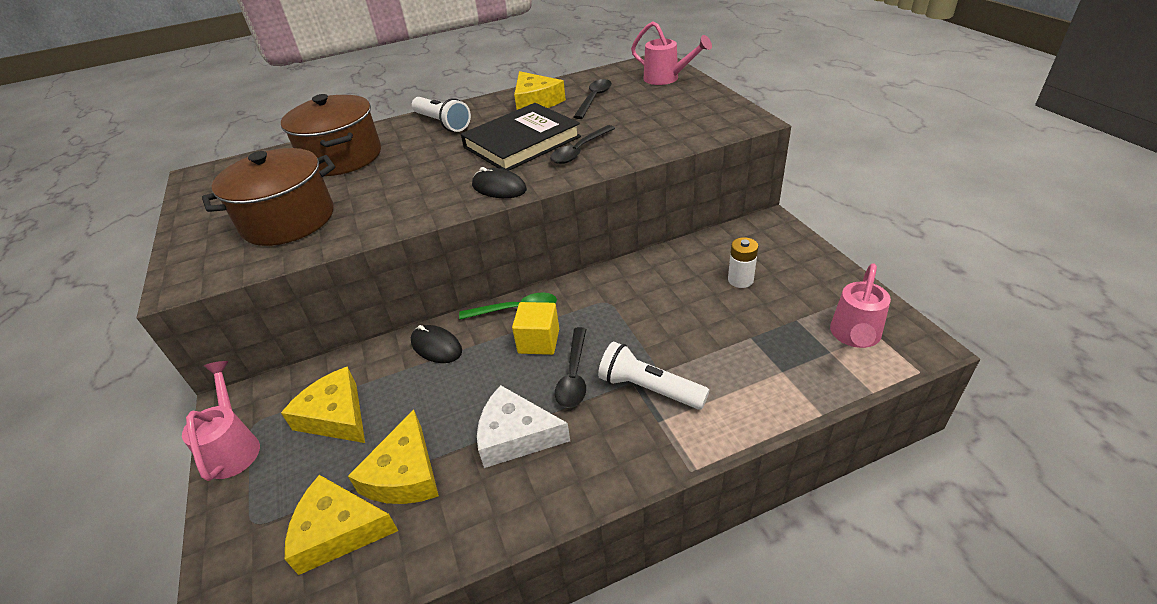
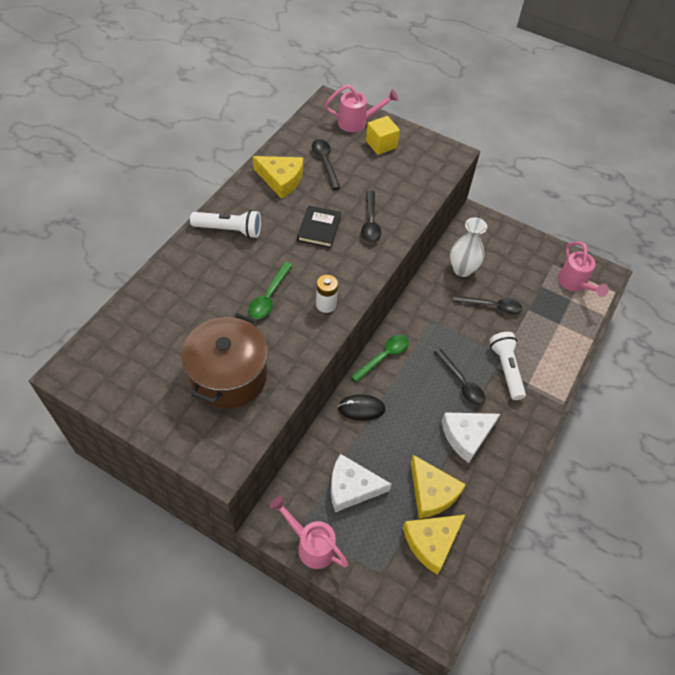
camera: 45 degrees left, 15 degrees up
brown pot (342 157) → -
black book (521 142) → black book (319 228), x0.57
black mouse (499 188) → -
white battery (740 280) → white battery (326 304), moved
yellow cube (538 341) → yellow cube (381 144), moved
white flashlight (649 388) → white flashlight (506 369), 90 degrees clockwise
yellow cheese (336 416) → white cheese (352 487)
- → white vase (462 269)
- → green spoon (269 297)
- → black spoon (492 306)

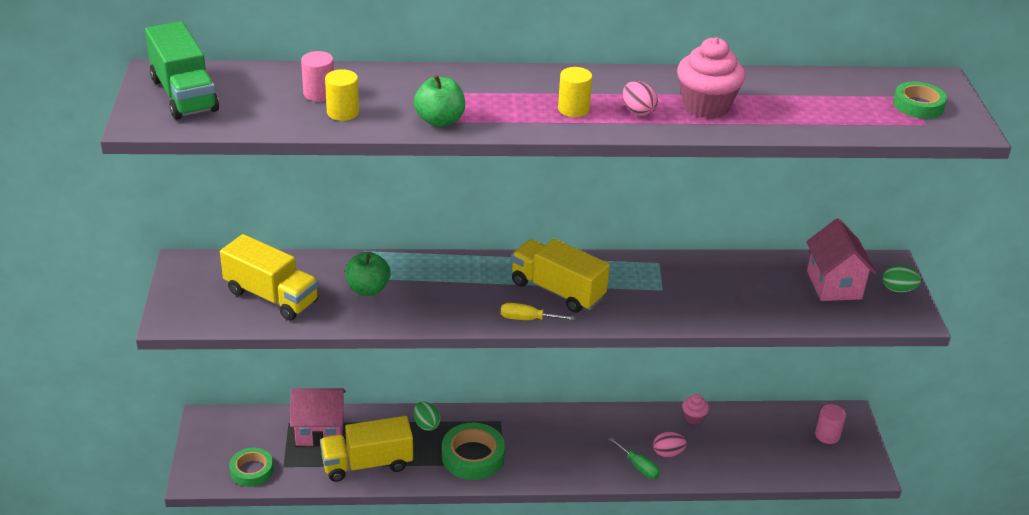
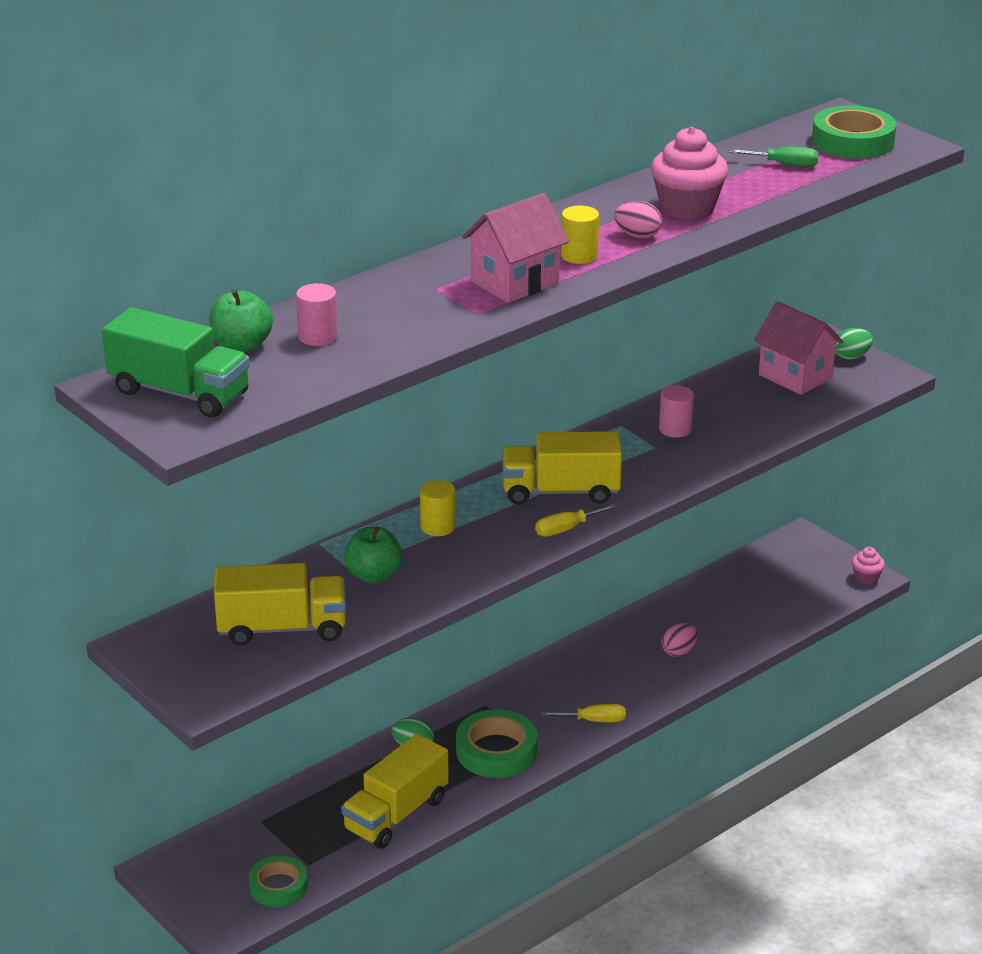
camera: 35 degrees left, 5 degrees down
yellow cylinder (343 112) → yellow cylinder (438 527), moved
green apple (440 121) → green apple (242 346), moved
green tape (918 105) → green tape (853 141), x1.51
pink house (320 431) → pink house (515 283), moved
pink cupcake (693 418) → pink cupcake (866 578), moved
pink cylinder (827 435) → pink cylinder (675 429), moved
green screwdriver (639 467) → green screwdriver (784 164), moved
- → yellow screwdriver (594 720)

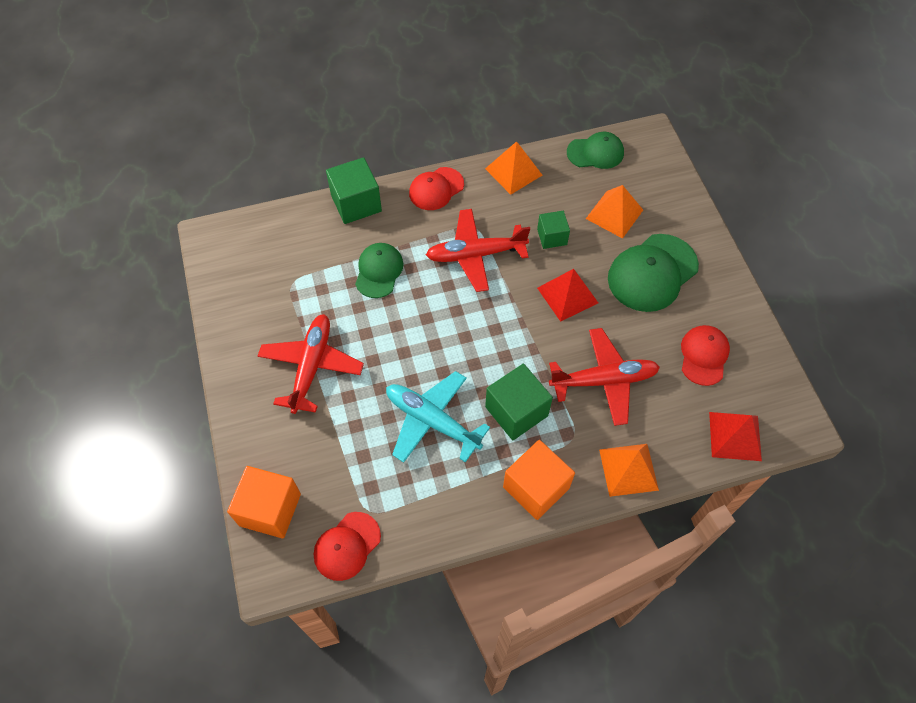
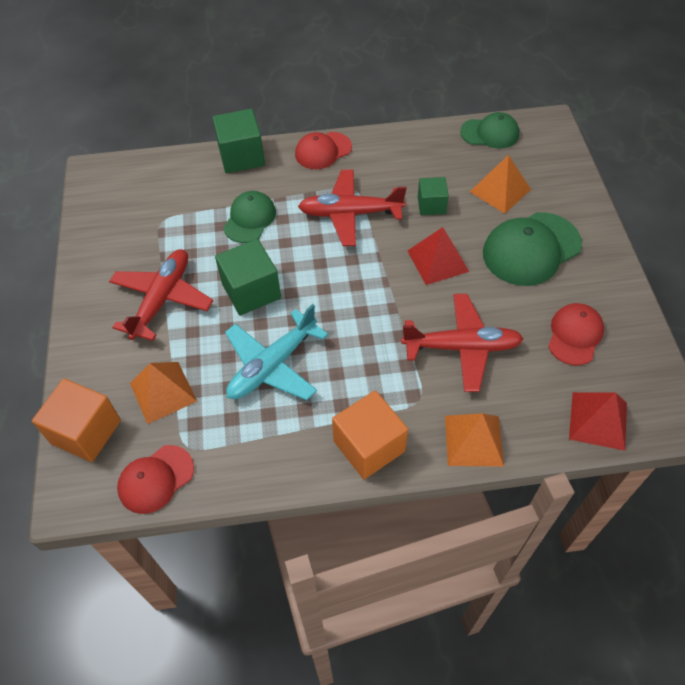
camera: 10 degrees right, 5 degrees down
orange pyramid (513 171) → orange pyramid (163 392), moved
green cube (516 411) → green cube (251 291), moved
turquoise plane (432 421) → turquoise plane (272 365), 90 degrees counterclockwise

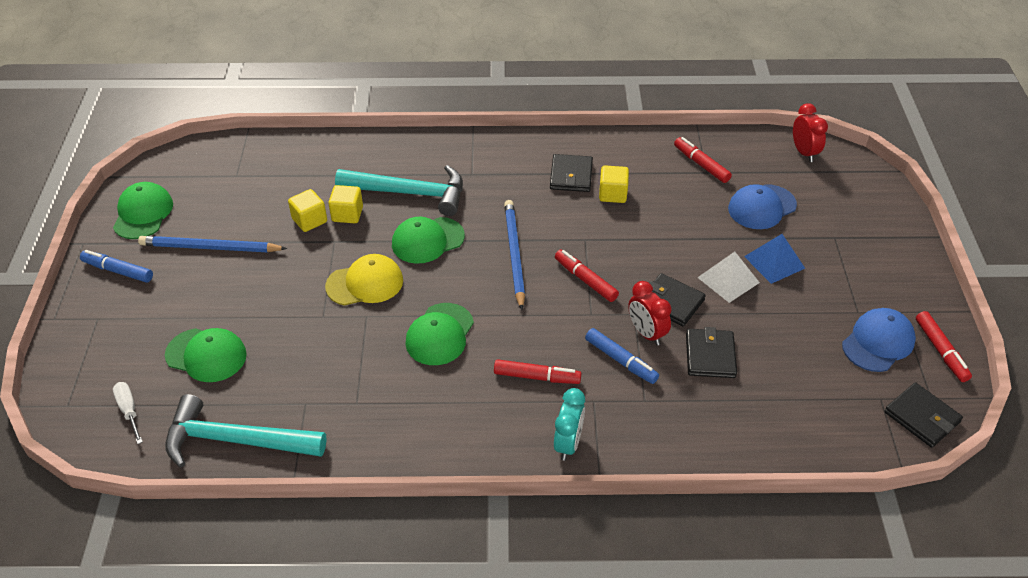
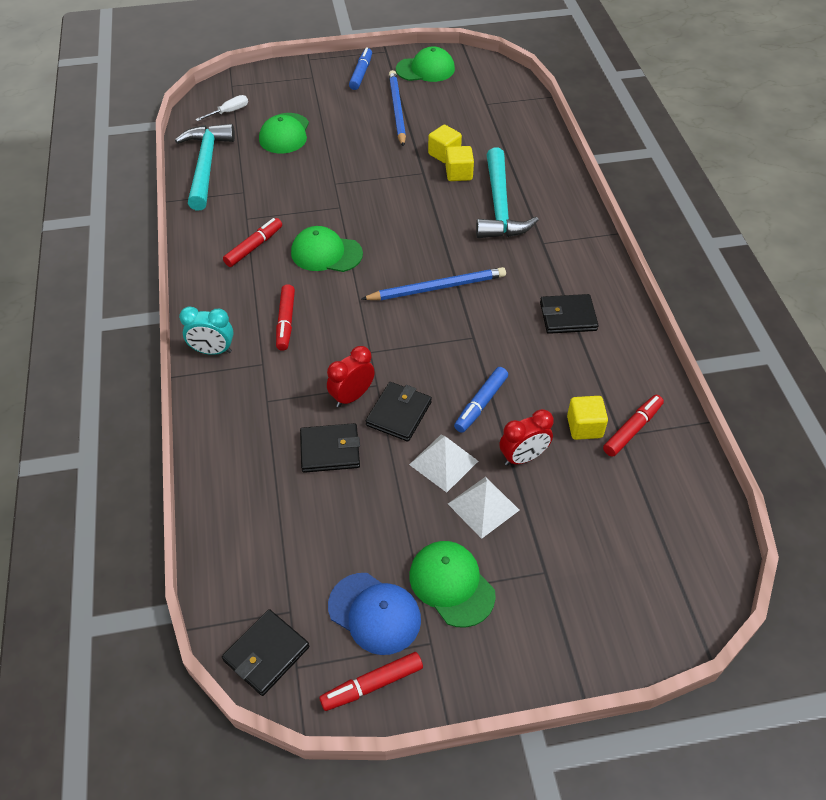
camera: 80 degrees right, 5 degrees up
red clock (804 153) → red clock (523 457), moved
yellow cube (612 194) → yellow cube (584 427), moved
blue cap (761 207) → -
green cap (427 240) → green cap (451 584), moved
blue pyramid (774 262) → white pyramid (483 506)
red marker (585 280) → red marker (254 247), moved
yellow cap (365 283) → -
blue marker (621 361) → blue marker (480 404), moved

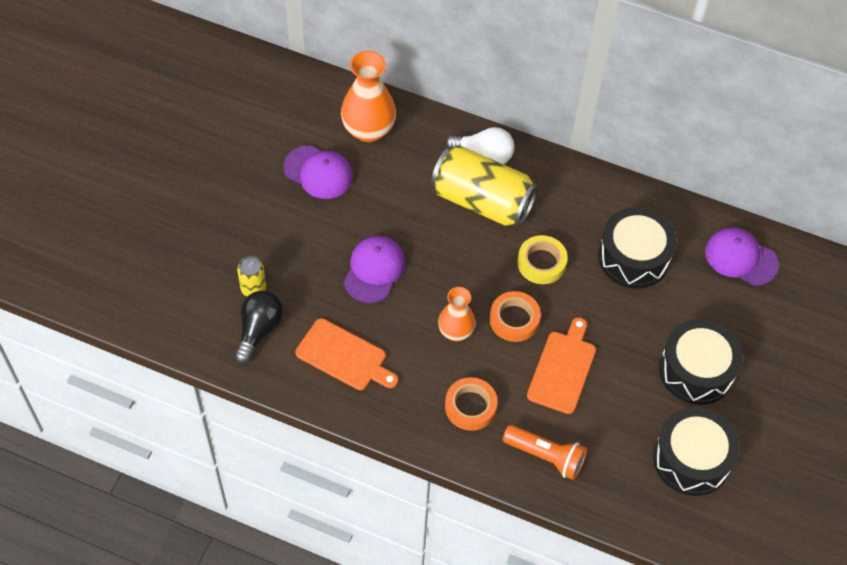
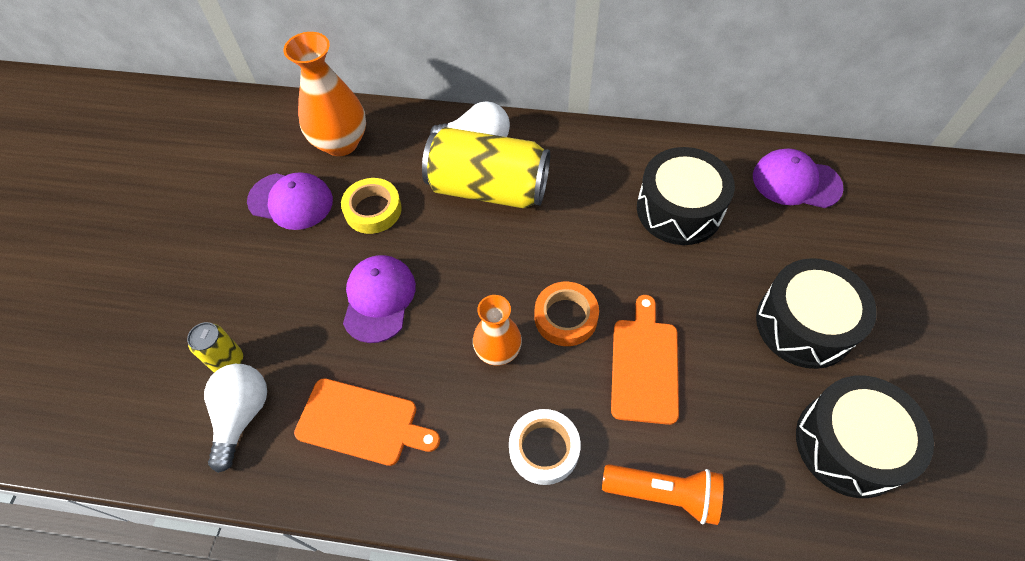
camera: 10 degrees left, 0 degrees up
yellow tape (541 263) → yellow tape (373 210), moved
black light bulb (259 330) → white light bulb (242 415)
orange tape (470 406) → white tape (544 449)

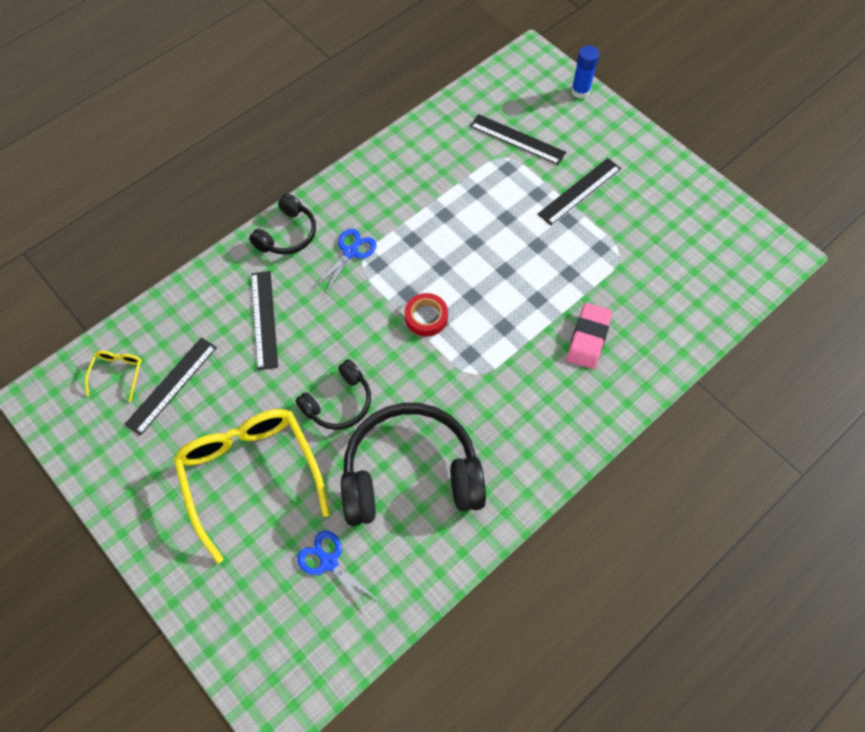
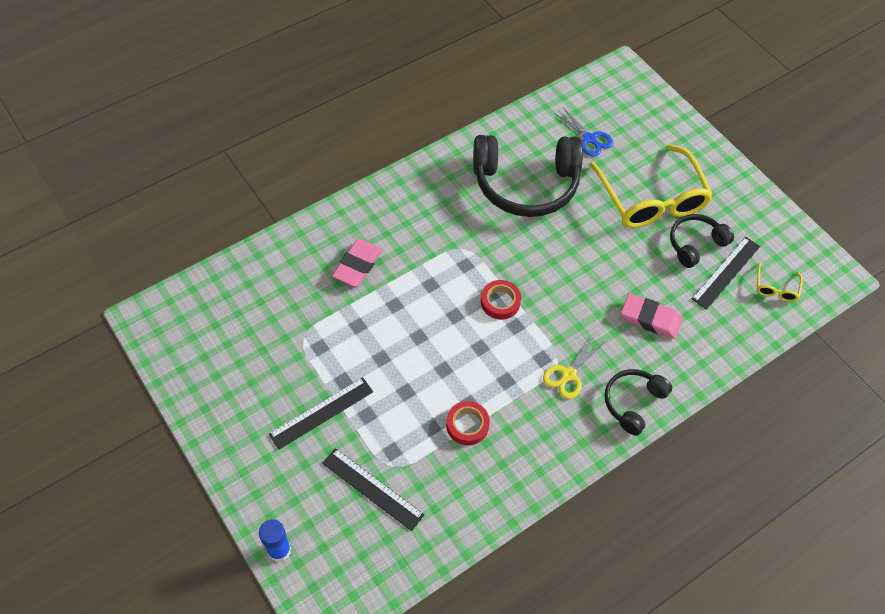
camera: 175 degrees left, 5 degrees down
blue scissors (350 252) → yellow scissors (568 374)
black ruler (264 319) → pink eraser (650 319)
black headphones (338 402) → black headphones (695 244), moved
- → red tape (467 425)

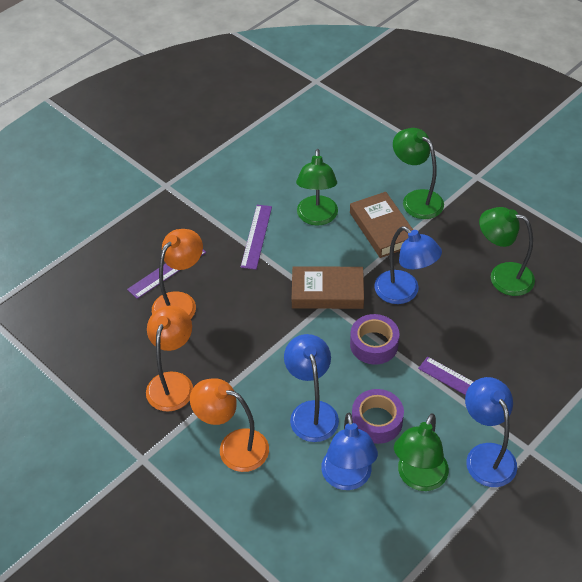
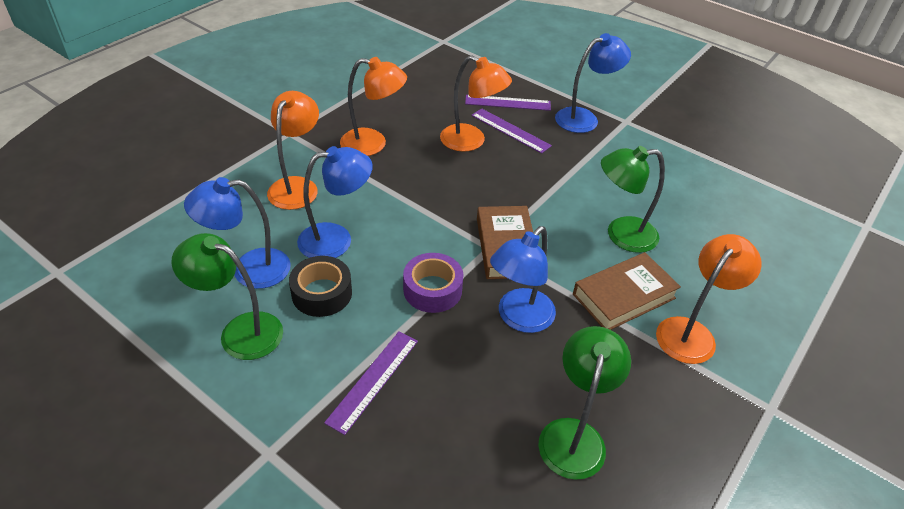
camera: 80 degrees right, 5 degrees down
green lamp (416 199) → orange lamp (691 332)
purple ruler (256 236) → purple ruler (508 103), moved
blue lamp (486 455) → blue lamp (584 118), moved
purple tape (377 421) → black tape (322 293)

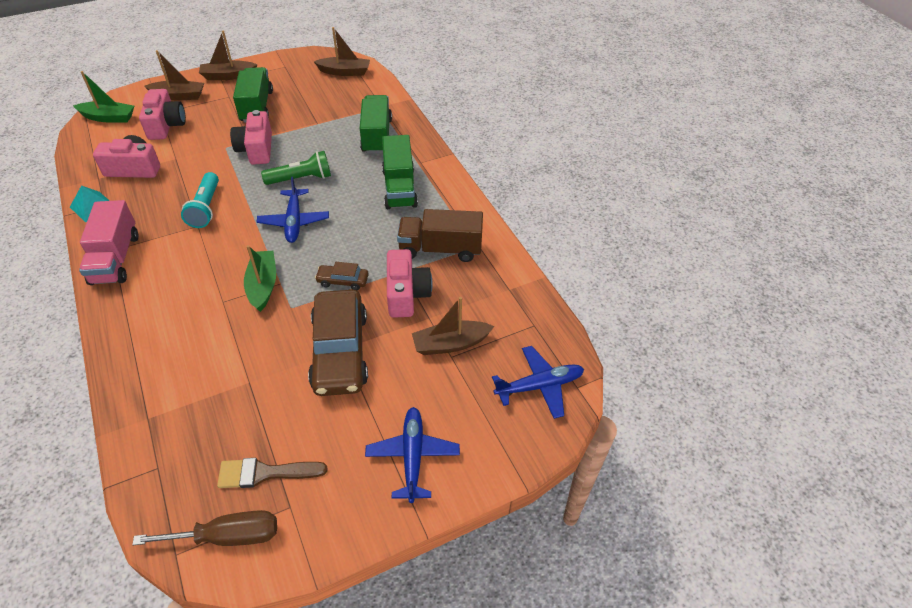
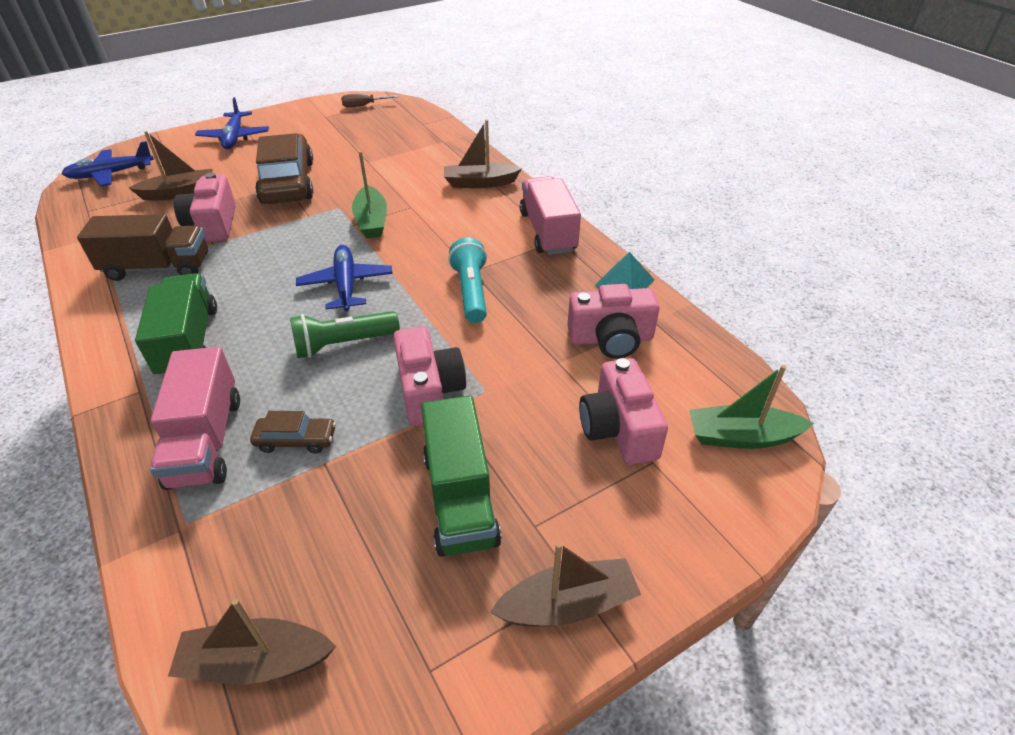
camera: 175 degrees right, 5 degrees down
brown boat (178 96) → brown boat (480 183), moved
green truck (377 136) → pink truck (206 441)
brown car (343 281) → brown car (296 440), moved
brown brush (265 473) → -
brown screwdriver (228 536) → brown screwdriver (363 106), x0.64

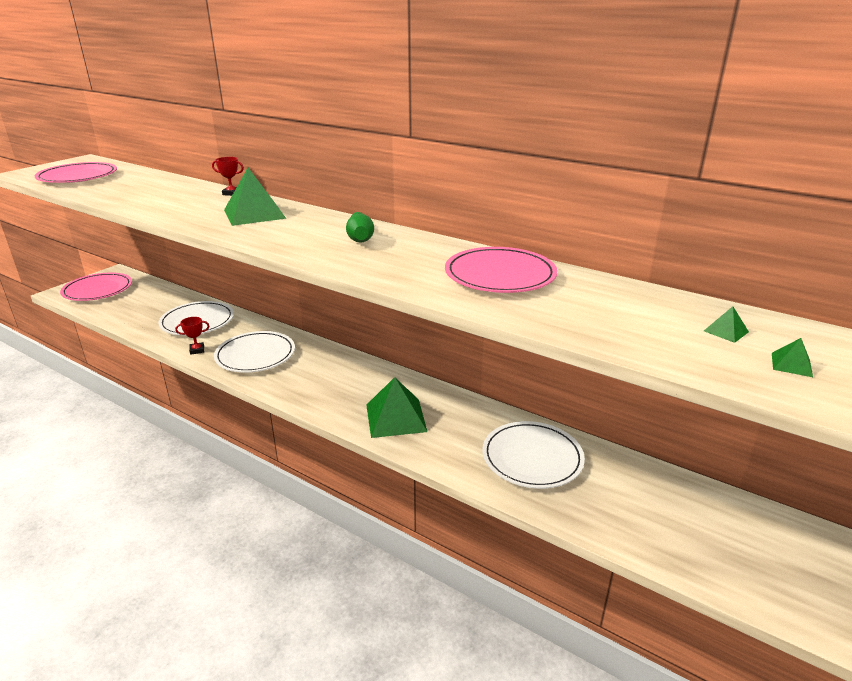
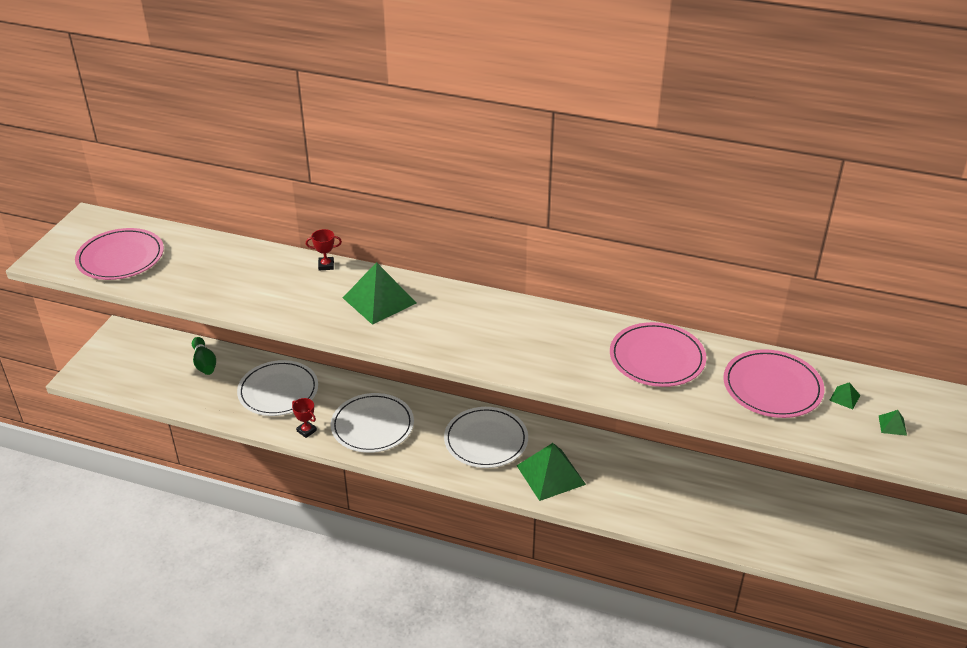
camera: 15 degrees left, 10 degrees up
green bowling pin (360 237) → green bowling pin (204 363), moved
pink plate (98 290) → pink plate (772 387), moved
red trophy (197 350) → red trophy (306 431), 75 degrees clockwise
white plate (532 458) → white plate (486 440), moved

